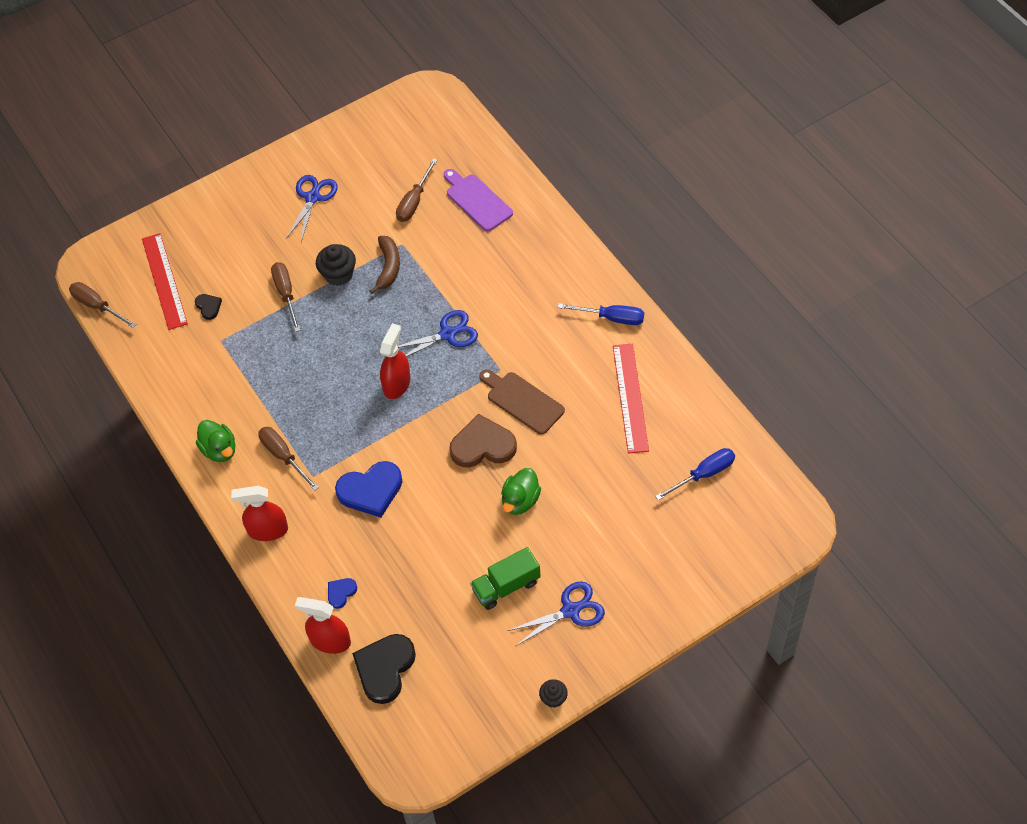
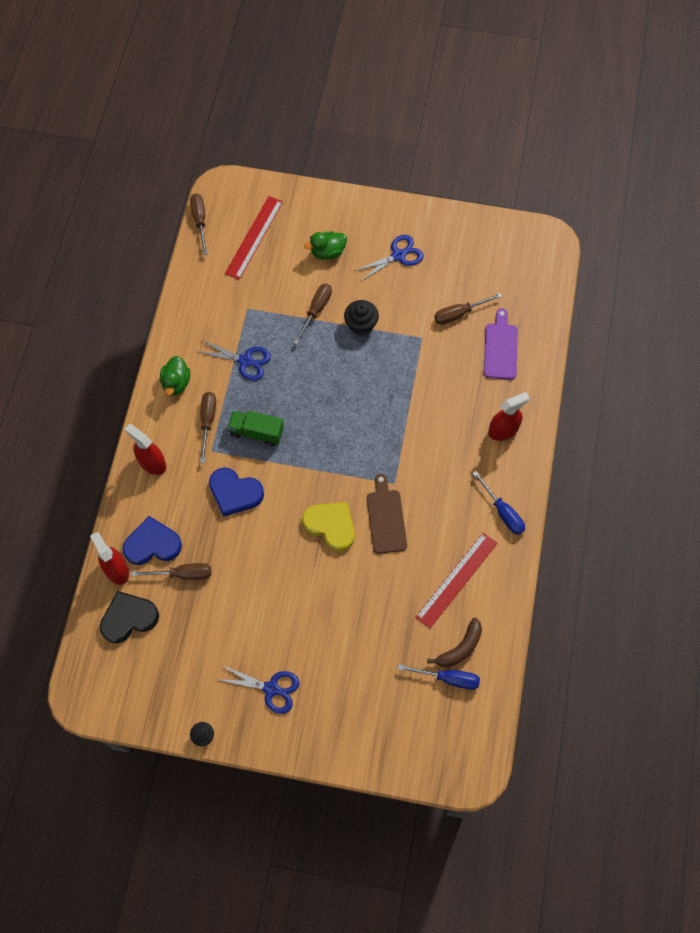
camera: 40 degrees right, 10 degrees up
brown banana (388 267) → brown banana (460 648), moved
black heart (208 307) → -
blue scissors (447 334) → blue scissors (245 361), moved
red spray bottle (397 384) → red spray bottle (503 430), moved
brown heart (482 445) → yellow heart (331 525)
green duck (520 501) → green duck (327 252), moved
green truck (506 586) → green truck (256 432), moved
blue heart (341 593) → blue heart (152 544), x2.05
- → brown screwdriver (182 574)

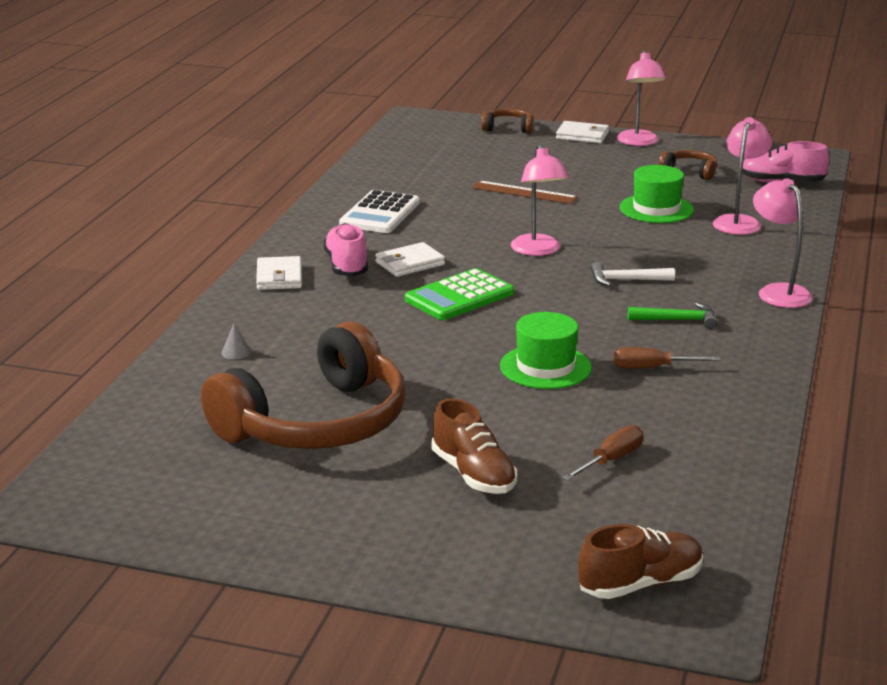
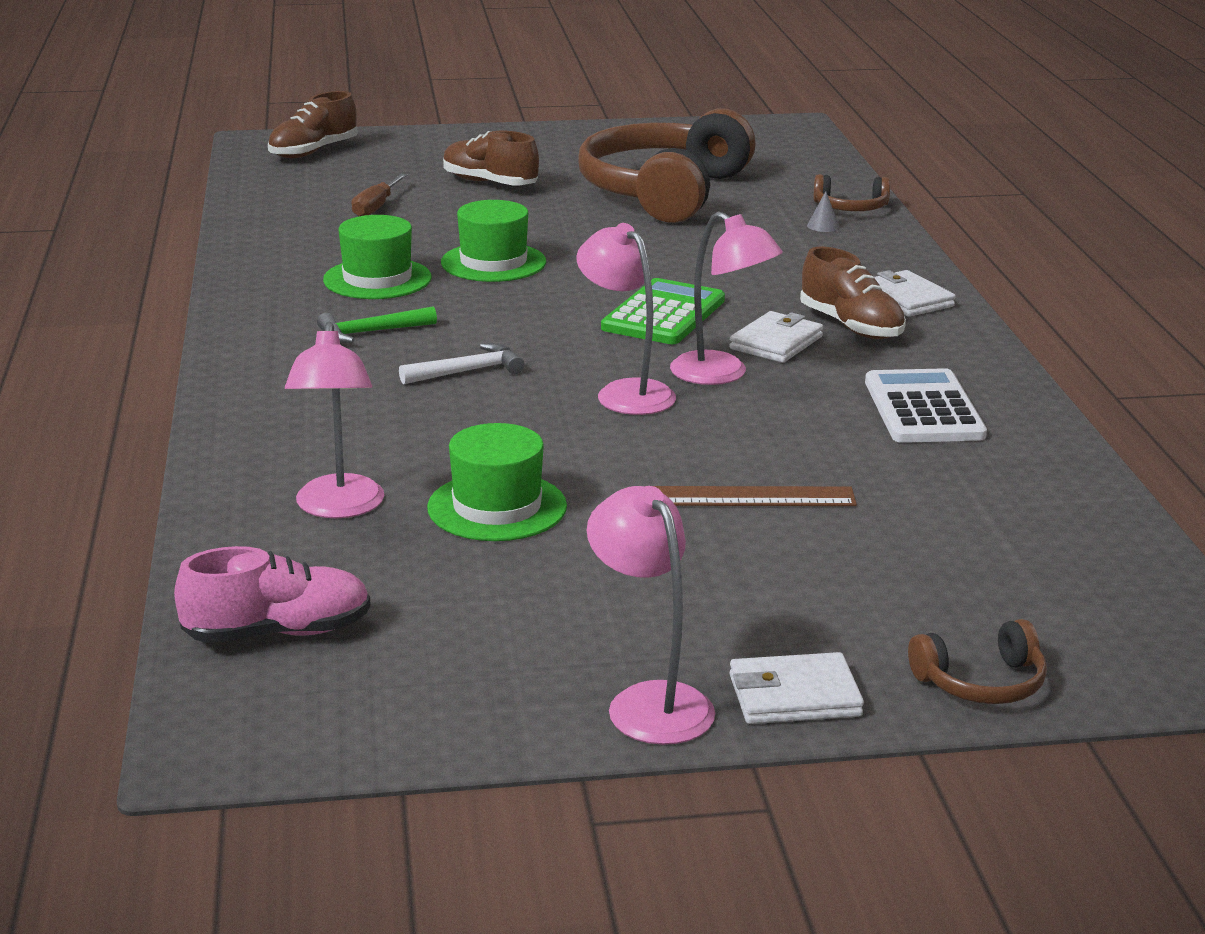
camera: 155 degrees right, 0 degrees up
brown headphones (690 171) → brown headphones (850 208), moved
pink lamp (778 292) → pink lamp (721 374), moved
pink shoe (346 265) → brown shoe (851 326)
brown screwdriver (651 368) → green hat (377 279)

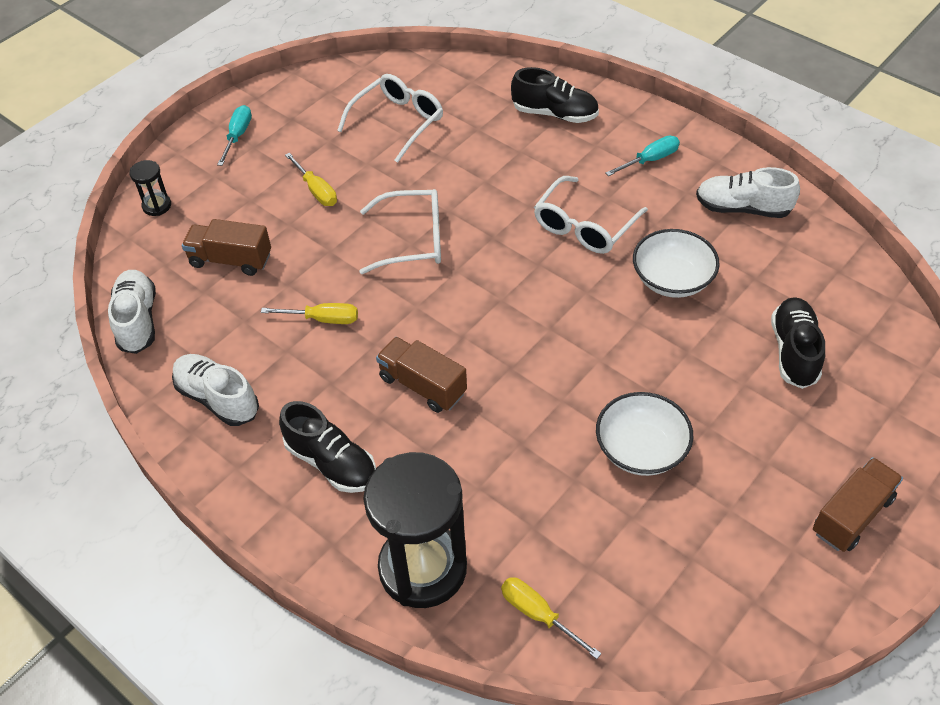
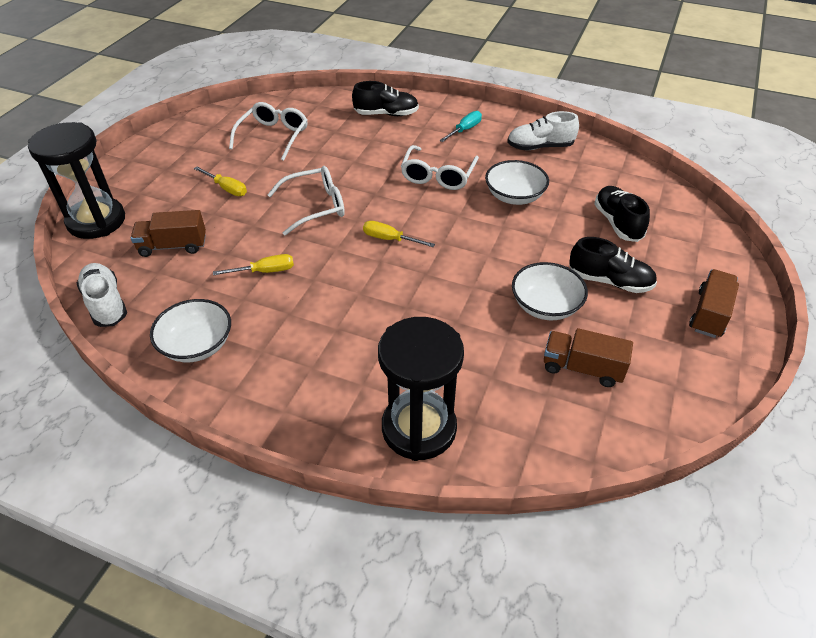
camera: 20 degrees left, 5 degrees down
turquoise screwdriver (238 136) → -
black hourglass (157 206) → black hourglass (96 221), x2.36
brown truck (422 385) → brown truck (582 368), moved
white shoe (218 398) → white bowl (197 345)
black shoe (331 462) → black shoe (609 281), moved
yellow screwdriver (538 614) → yellow screwdriver (389 239), moved

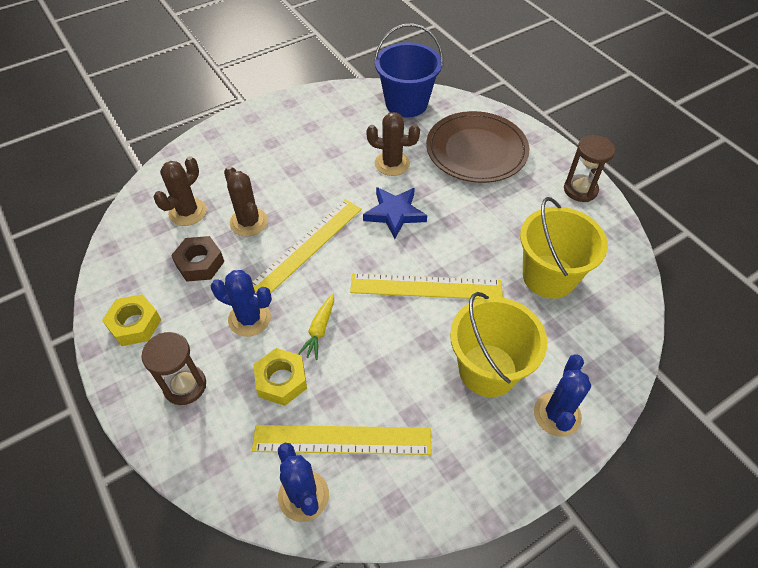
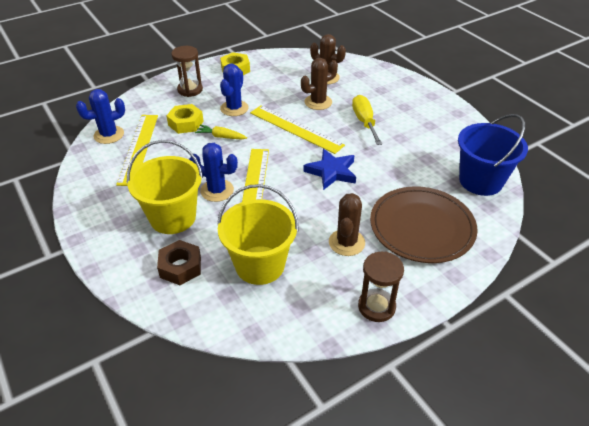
camera: 90 degrees right, 10 degrees down
brown cactus (392 163) → brown cactus (346 242), moved
brown nut (200 263) → brown nut (180 267), moved
blue cactus (557 414) → blue cactus (217 190), moved
- → yellow screwdriver (364 122)

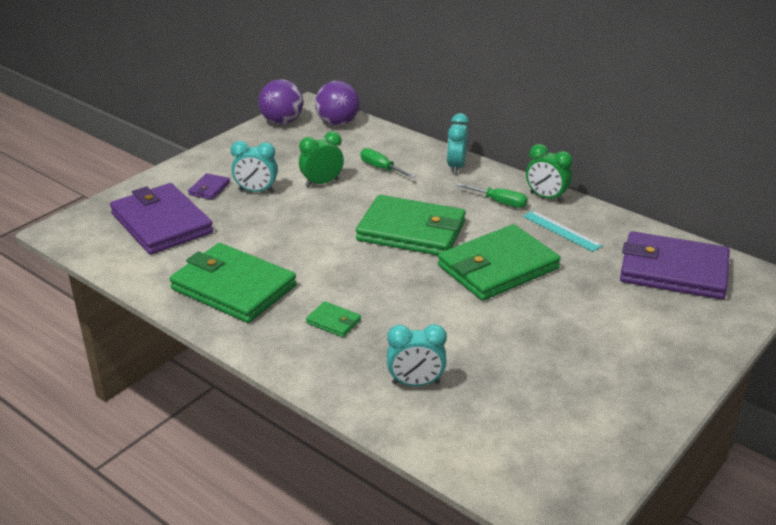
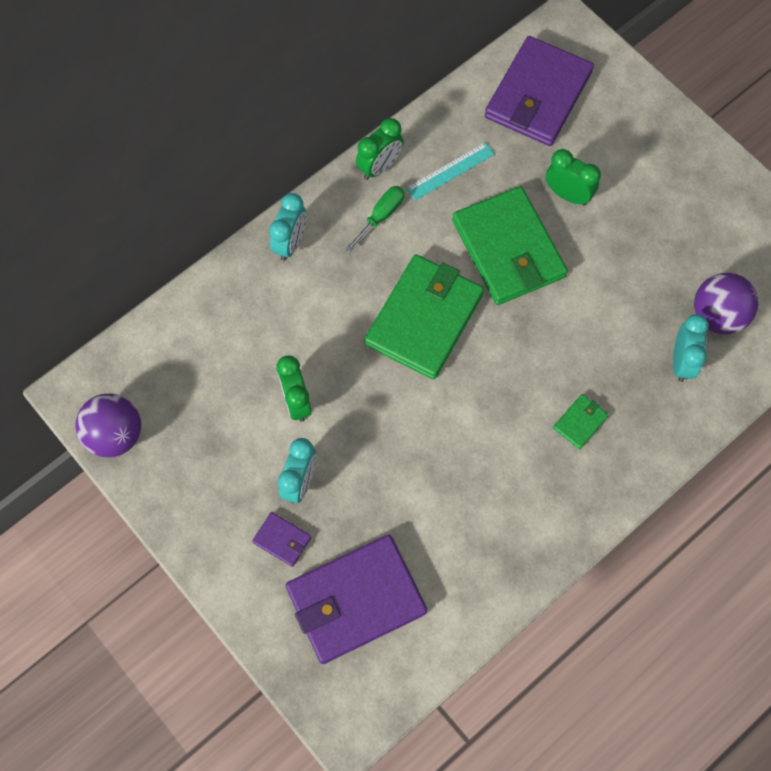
camera: 80 degrees left, 35 degrees up
purple ball (338 123) → purple ball (717 315), moved
turquoise clock (456 167) → turquoise clock (290 243), 90 degrees counterclockwise
green screwdriver (381 168) → -
green wallet (233 287) → -
- → green clock (567 195)

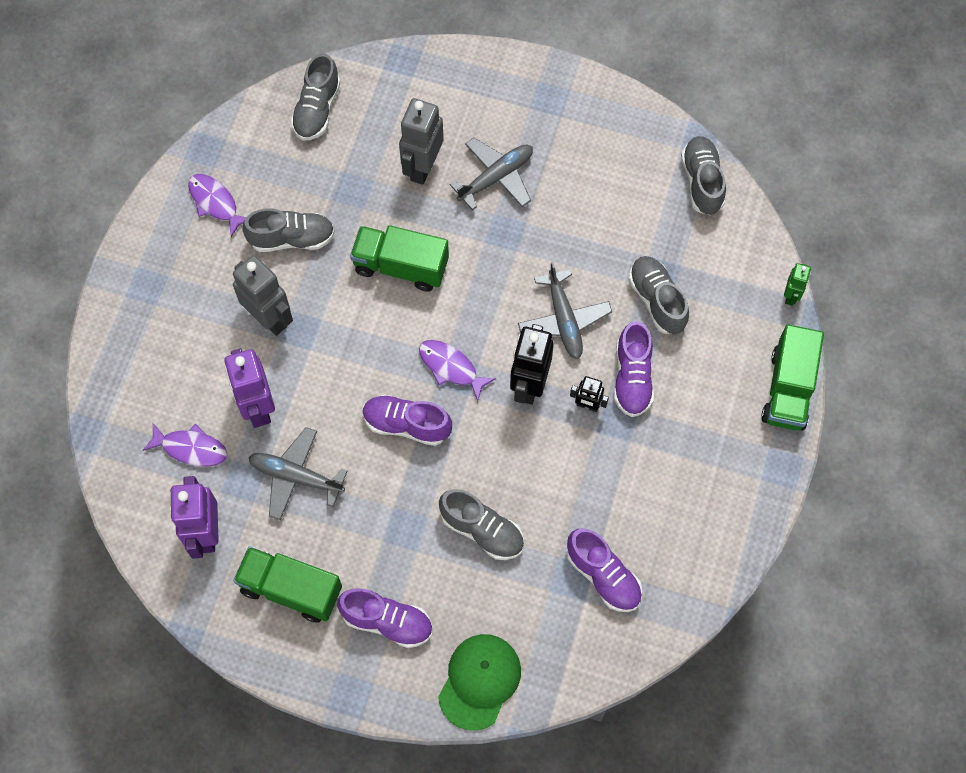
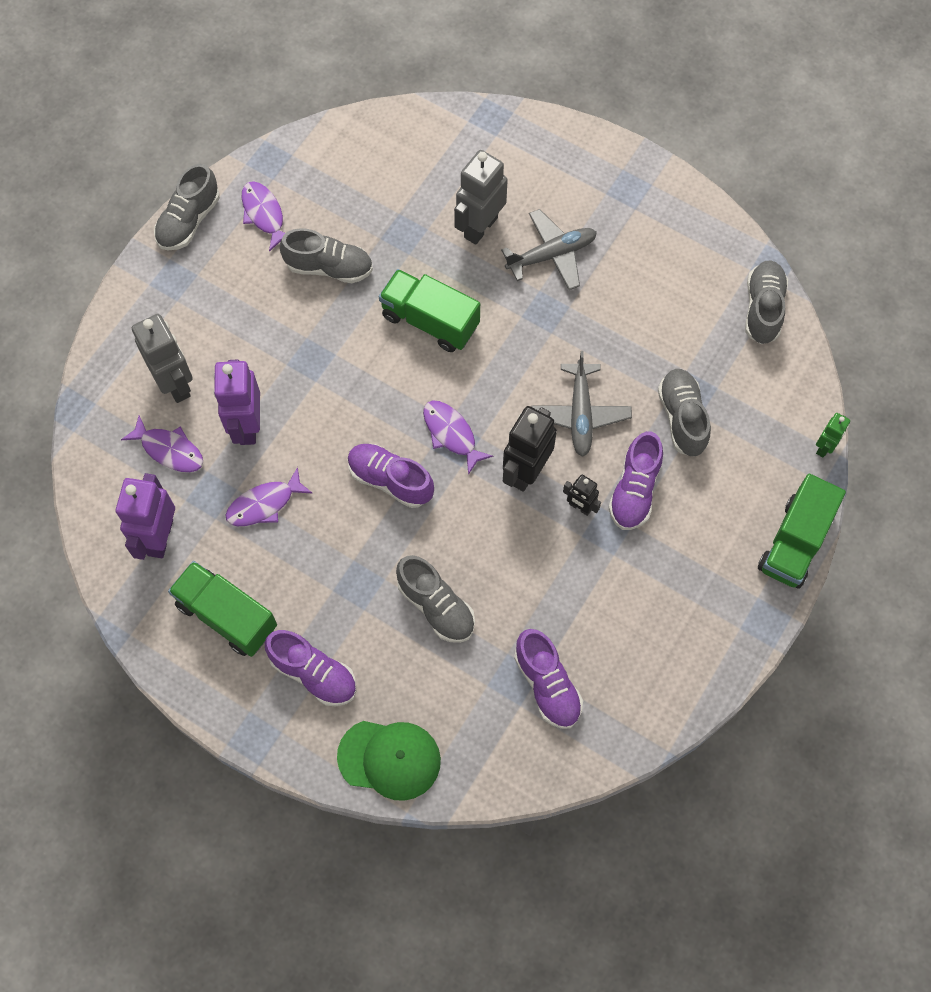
camera: 15 degrees right, 0 degrees up
grey shoe (317 109) → grey shoe (189 221), moved
grey robot (269 318) → grey robot (176 383), moved
grey plane (295 476) → purple fish (264 504)
green cap (479 681) → green cap (389 759), 60 degrees clockwise

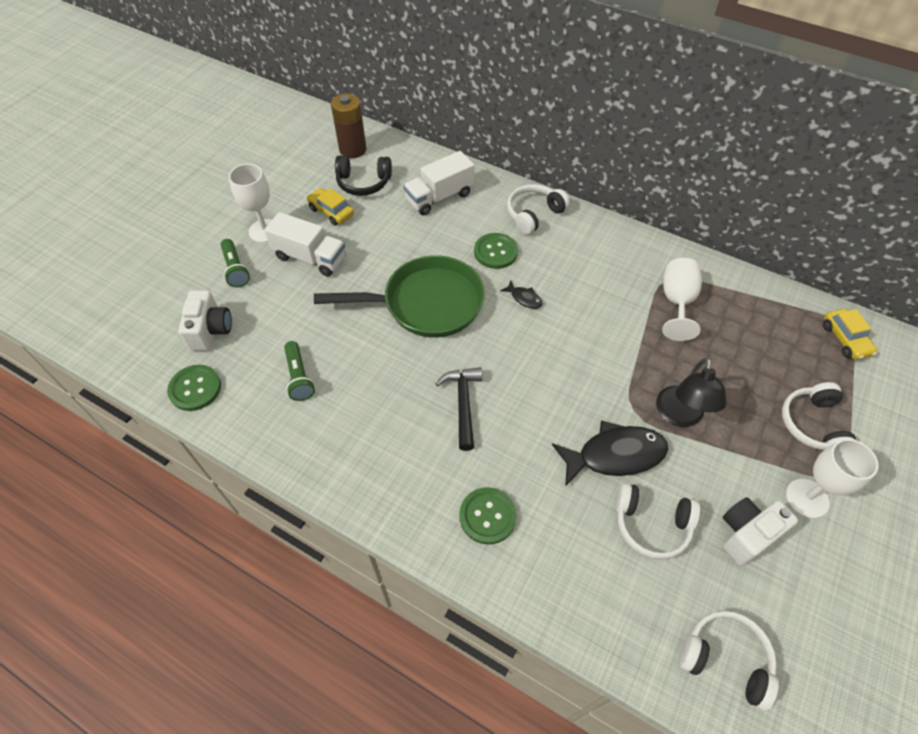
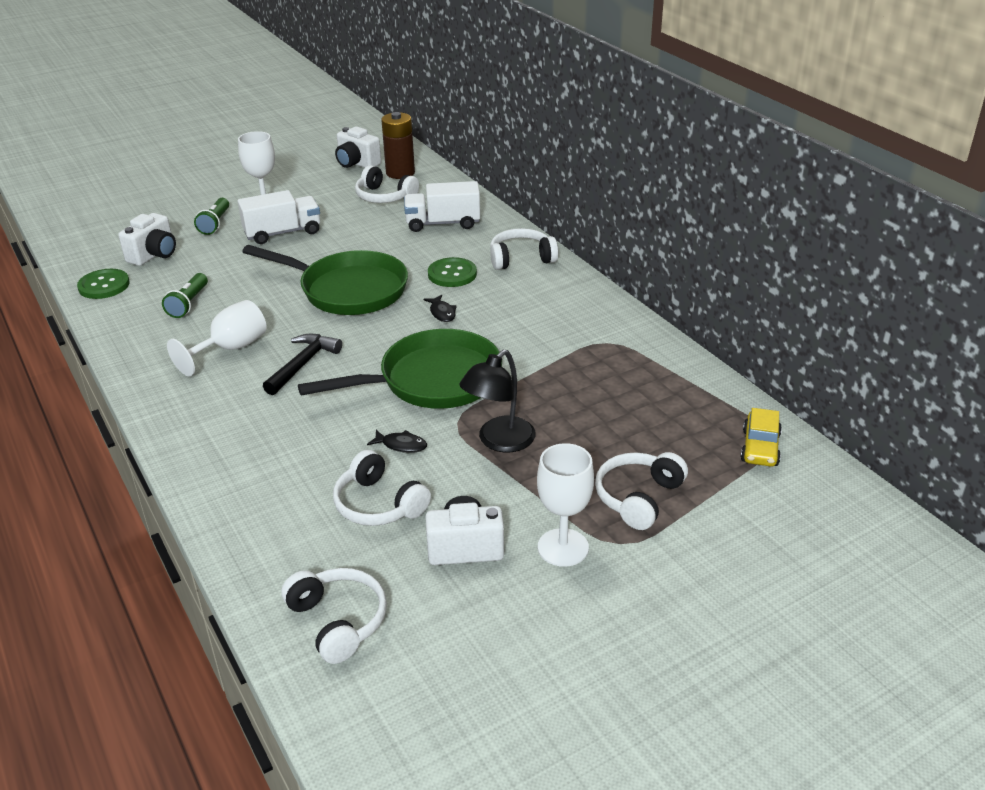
camera: 30 degrees right, 20 degrees down
black headphones (363 183) → white headphones (384 197)
yellow car (331 212) → -
white truck (310 258) → white truck (283 233), 75 degrees counterclockwise
white goblet (677 302) → white goblet (230 349), moved
black fish (615 455) → black fish (401 445), x0.46
green button (487 516) → -
- → white camera (357 164)
- → green pan (432 380)

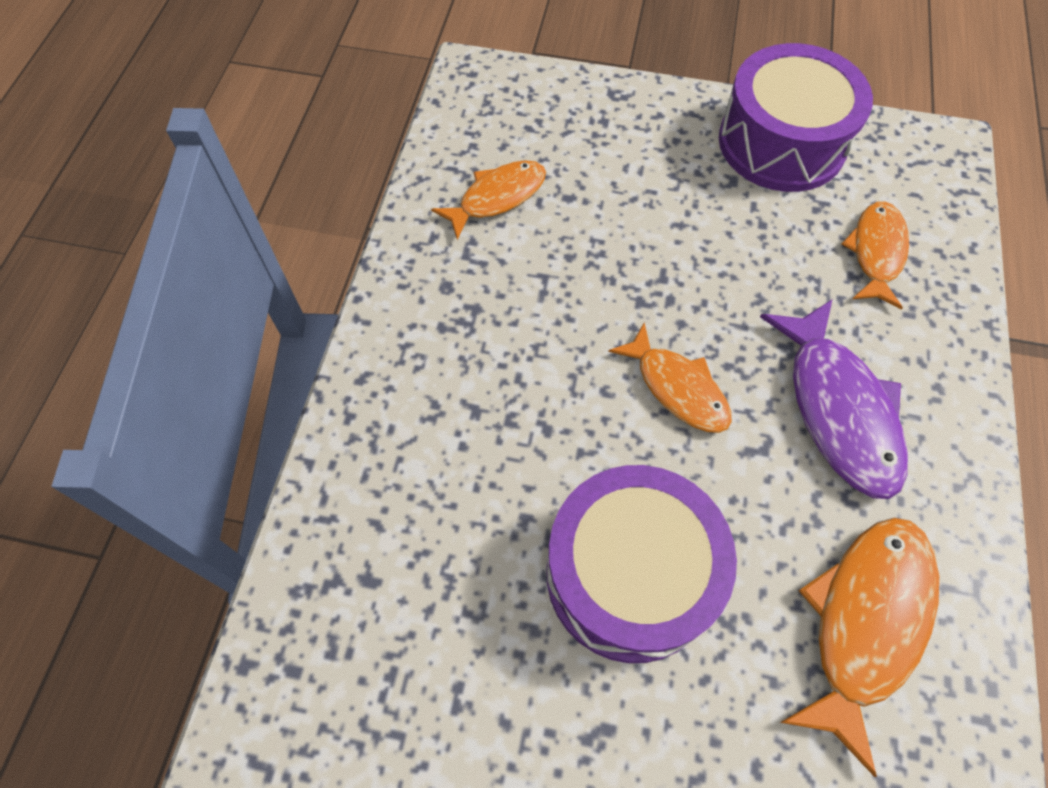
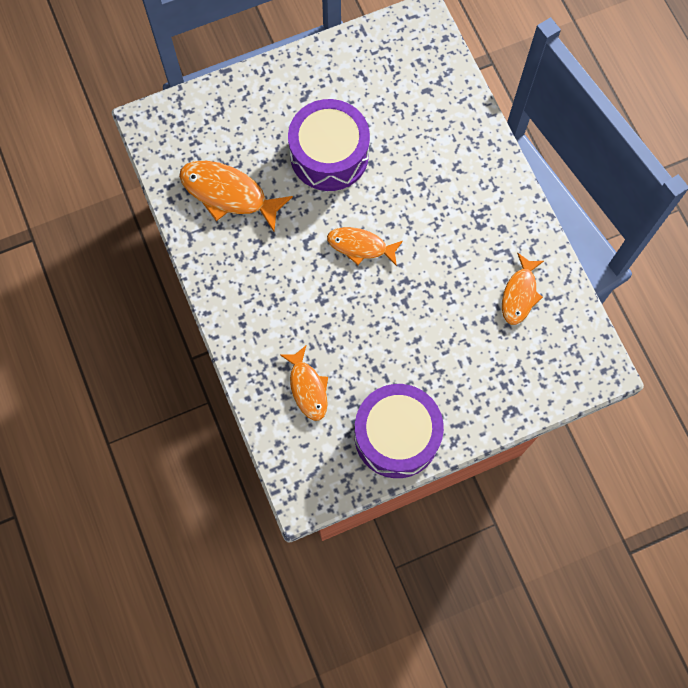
camera: 145 degrees right, 10 degrees up
purple fish (838 409) → -
orange fish (865 622) → orange fish (228 194), 120 degrees clockwise

